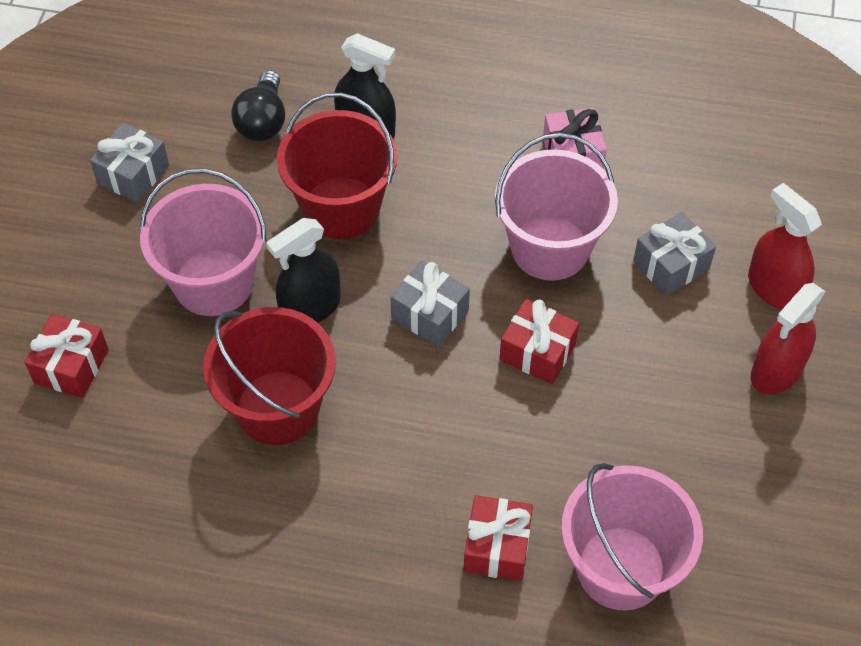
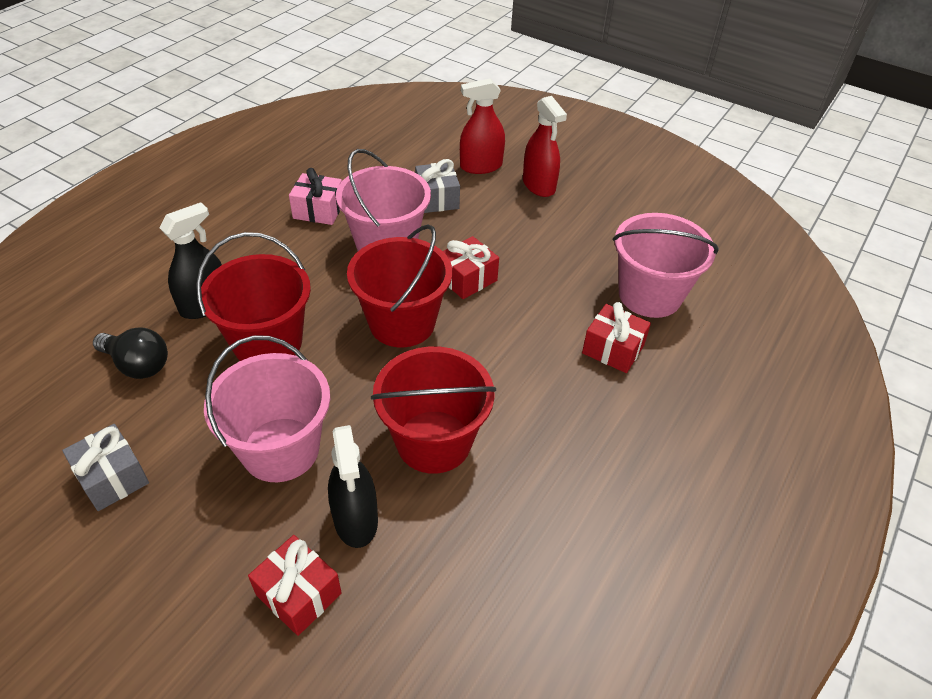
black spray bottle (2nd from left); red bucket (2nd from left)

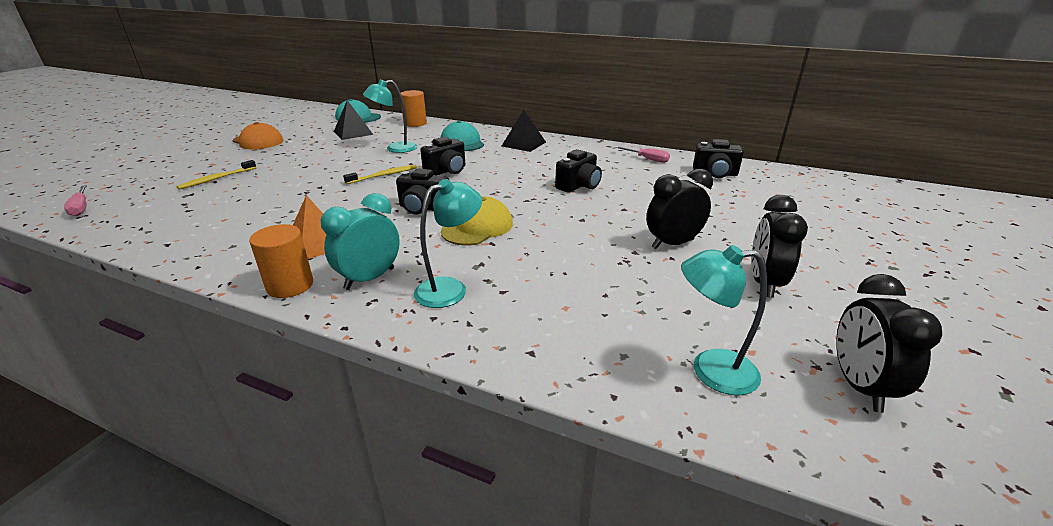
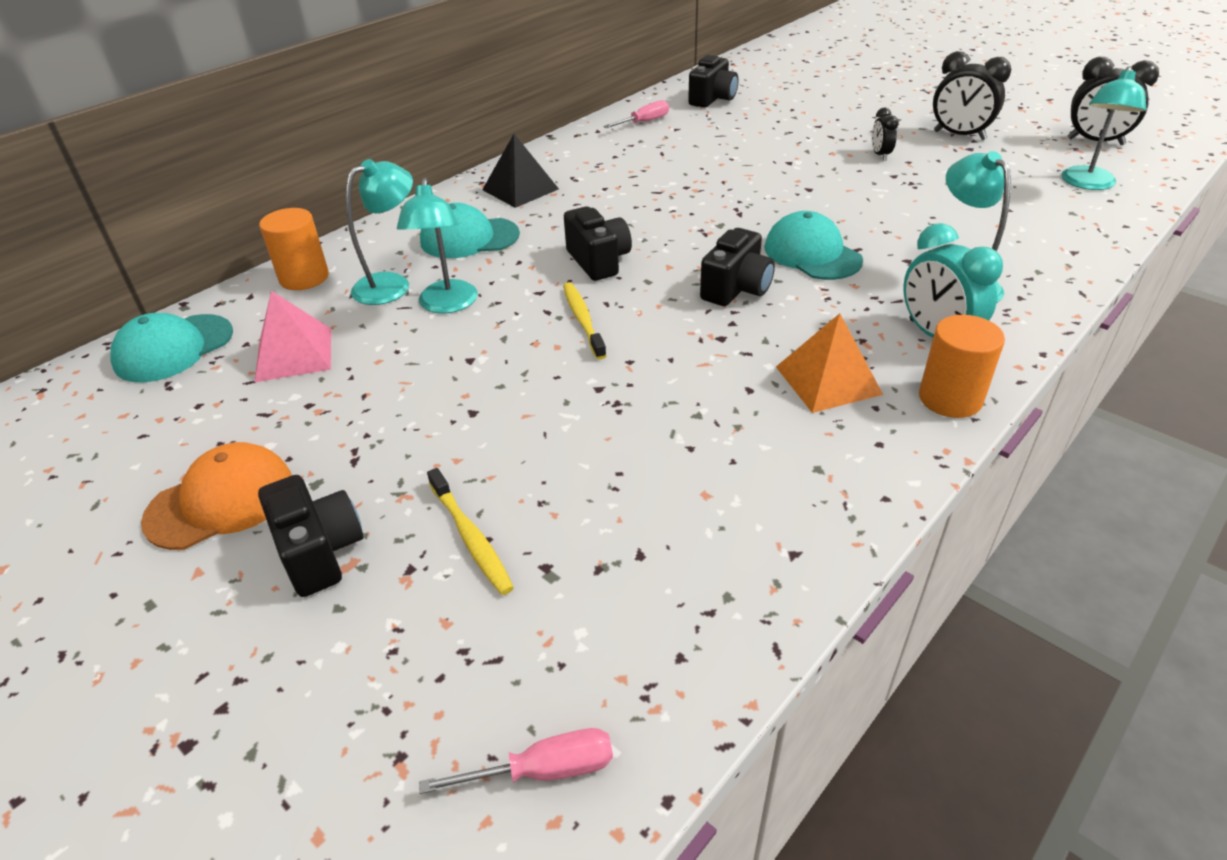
turquoise lamp (1st from left); black camera (1st from left); pink pyramid; turquoise cap (3rd from left); black clock (1st from left)

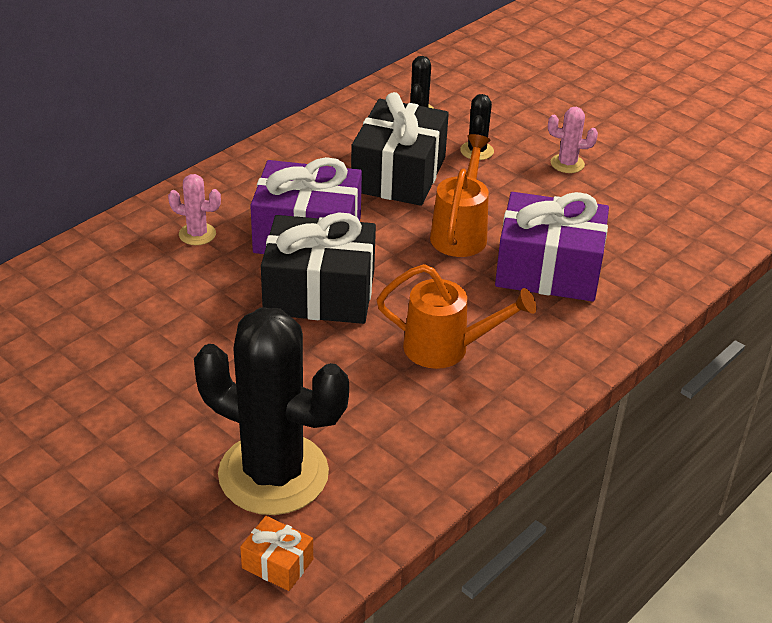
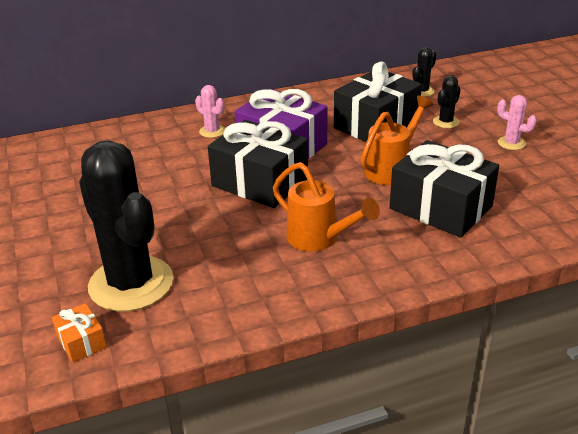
black gift (3rd from left)

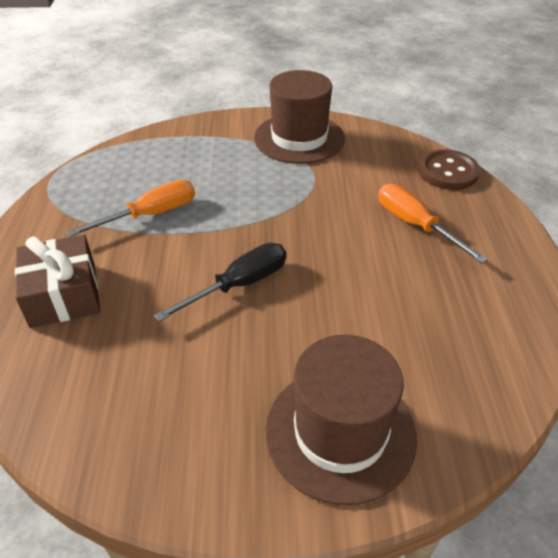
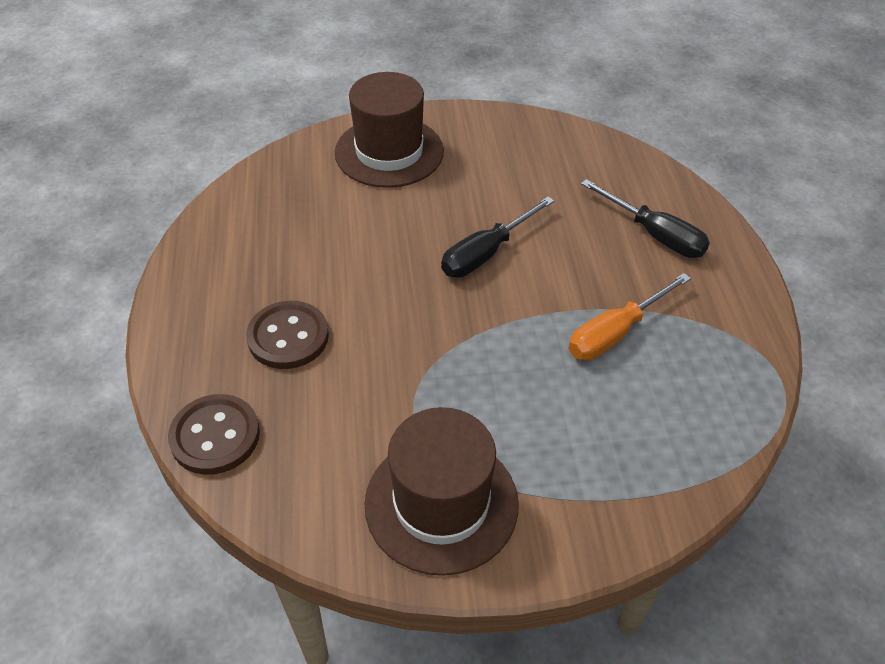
black screwdriver (2nd from left); brown button (2nd from left)

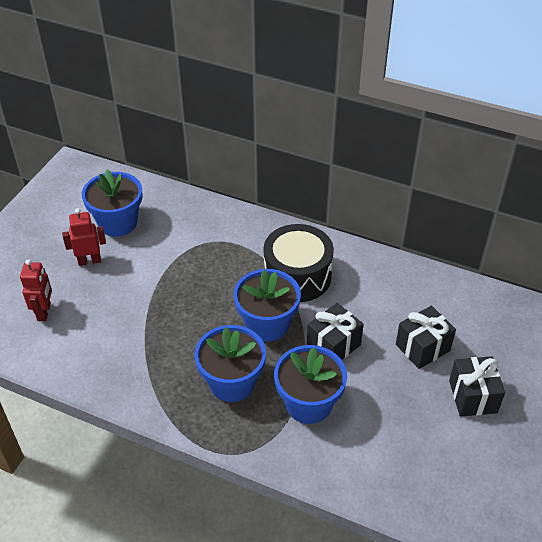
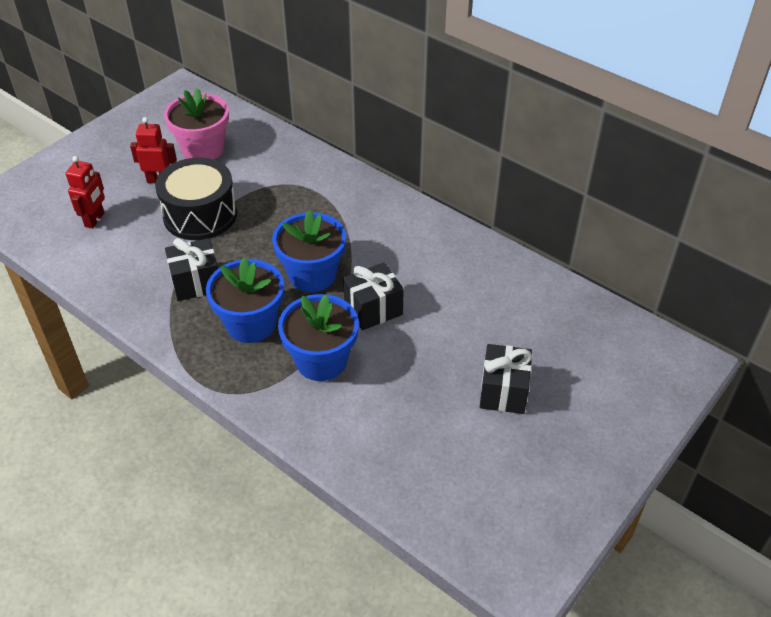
black drum; black gift (1st from left); pink flower pot

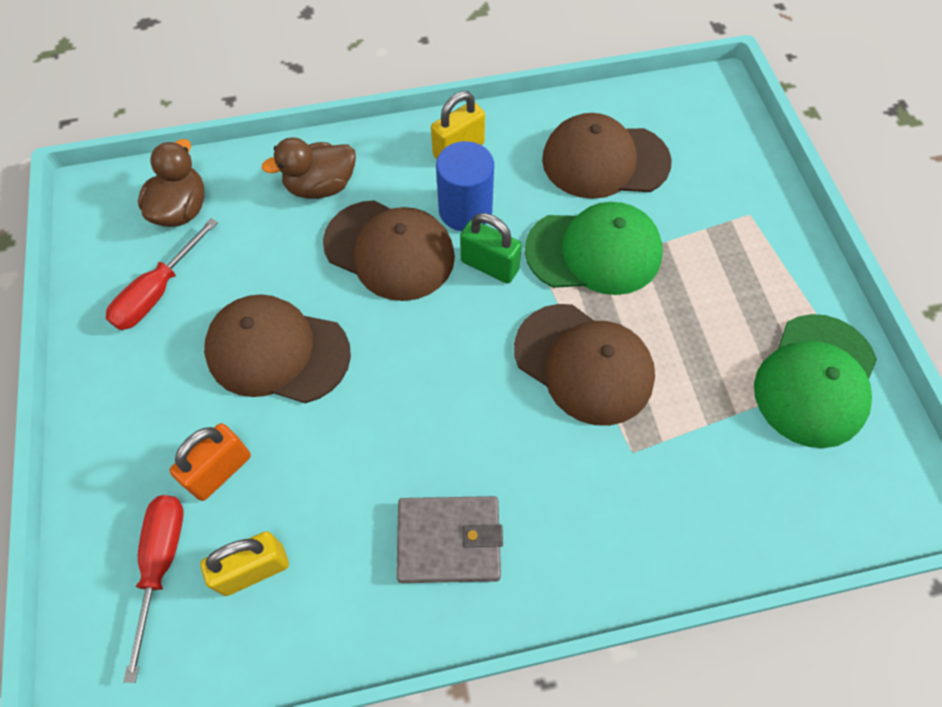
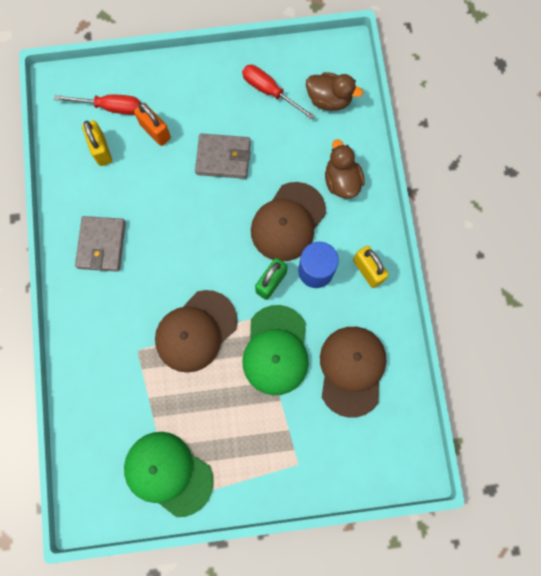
grey wallet (2nd from left)

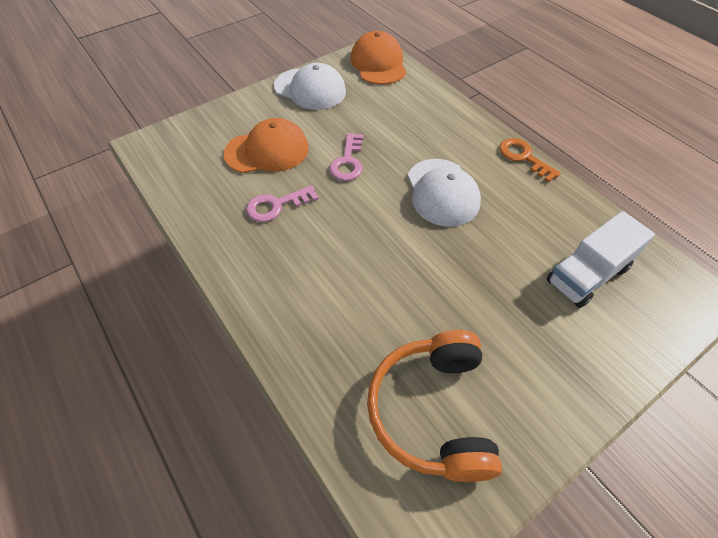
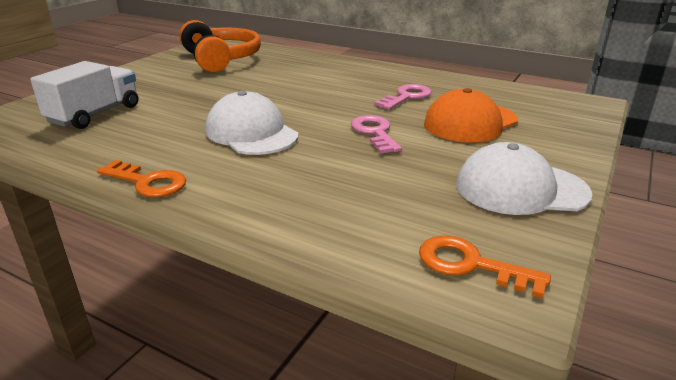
orange key (2nd from left)

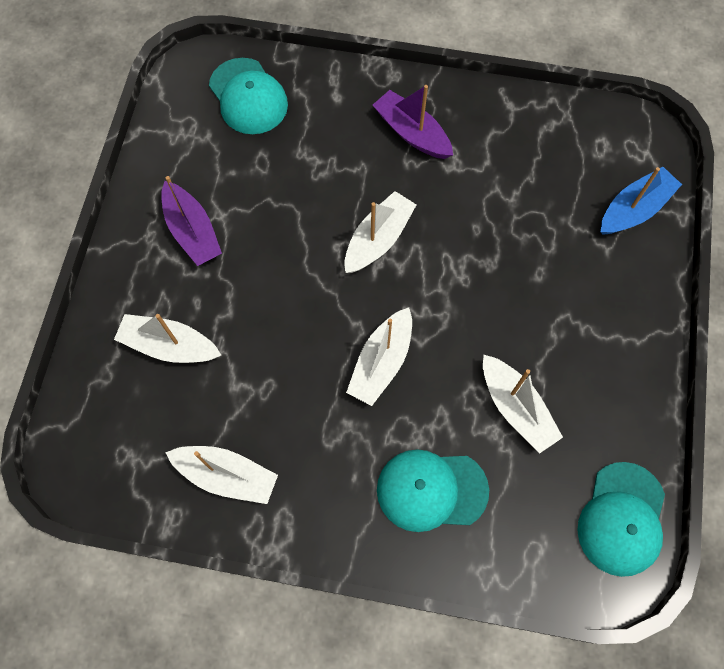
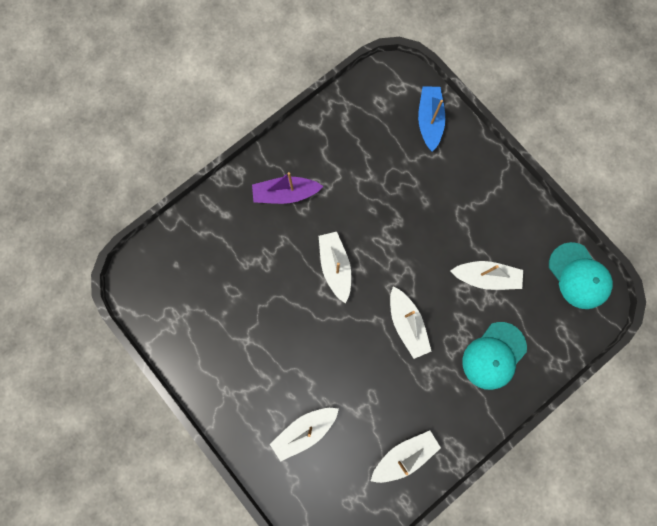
purple boat (1st from left in the first image); turquoise cap (1st from left in the first image)

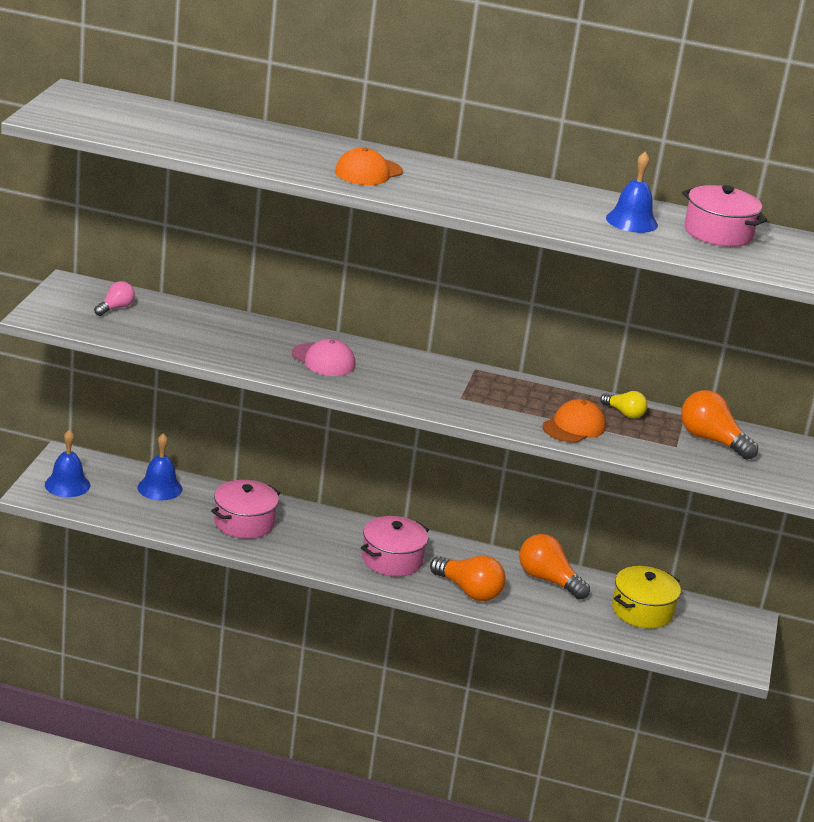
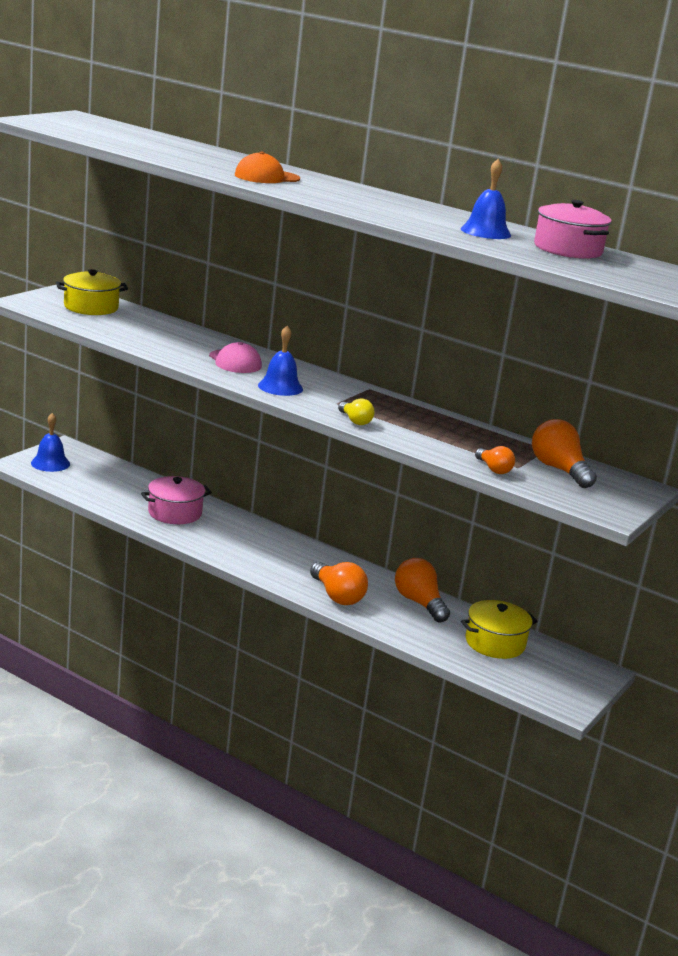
pink pot (2nd from left in the first image); orange cap (2nd from left in the first image); orange light bulb (3rd from left); blue bell (2nd from left); yellow light bulb; yellow pot (1st from left)

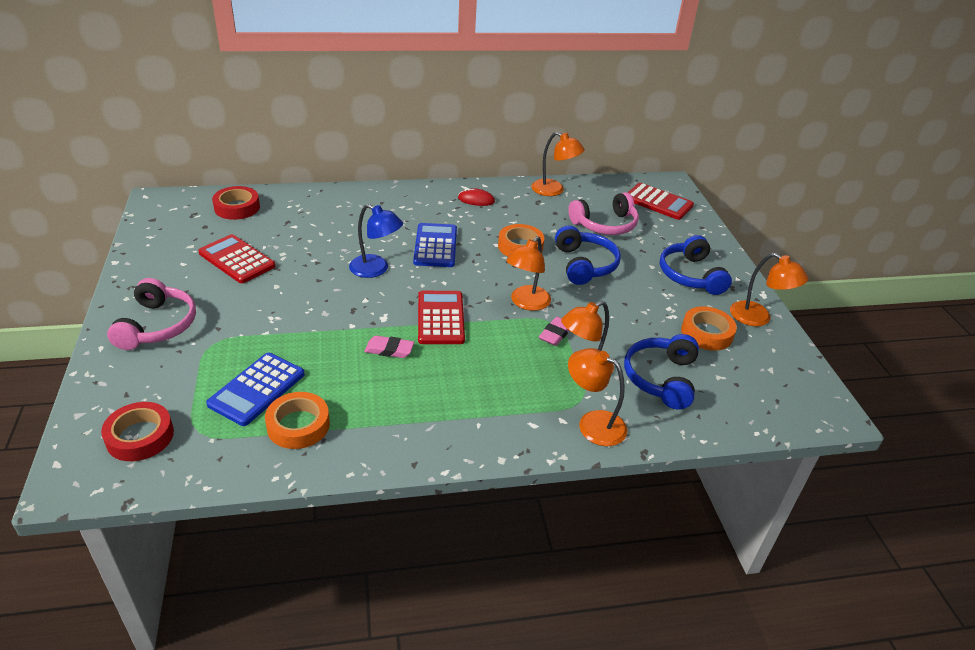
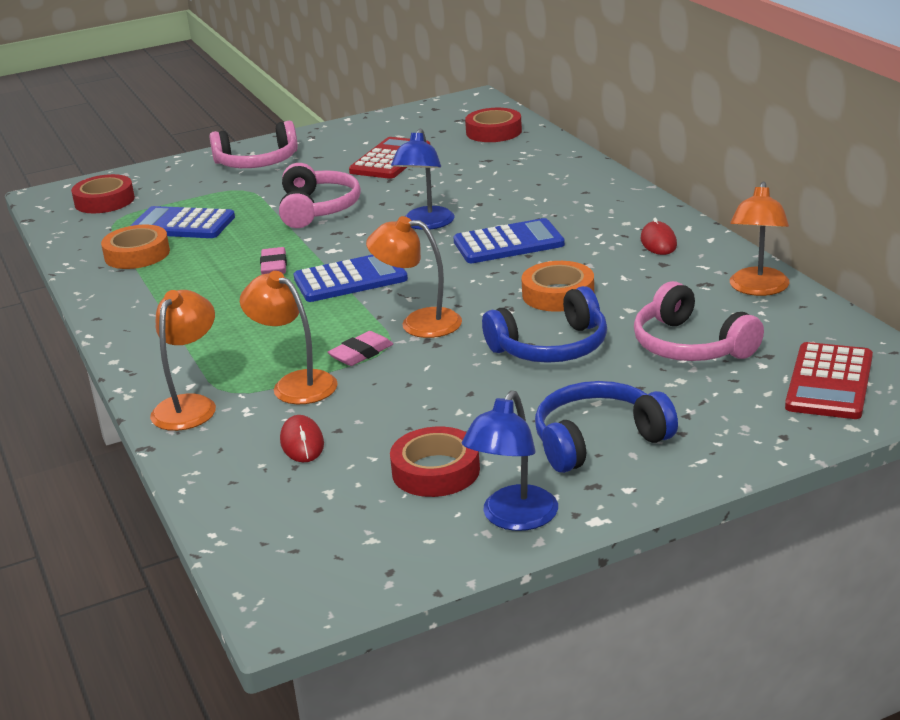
pink headphones (2nd from left); red mouse (1st from left); blue calculator (2nd from left); red tape (2nd from left); blue lamp (2nd from left); pink eraser (2nd from left)

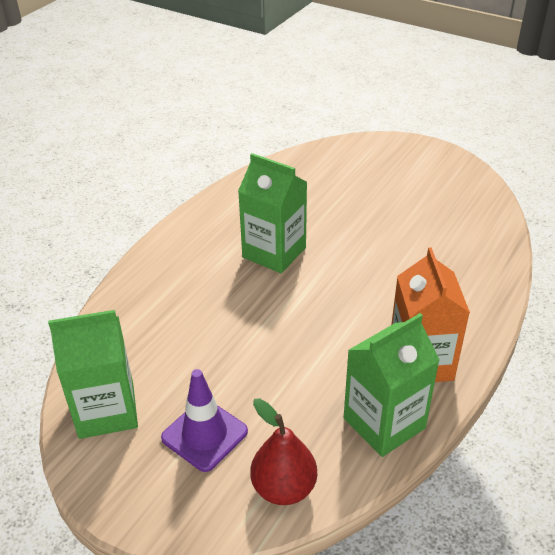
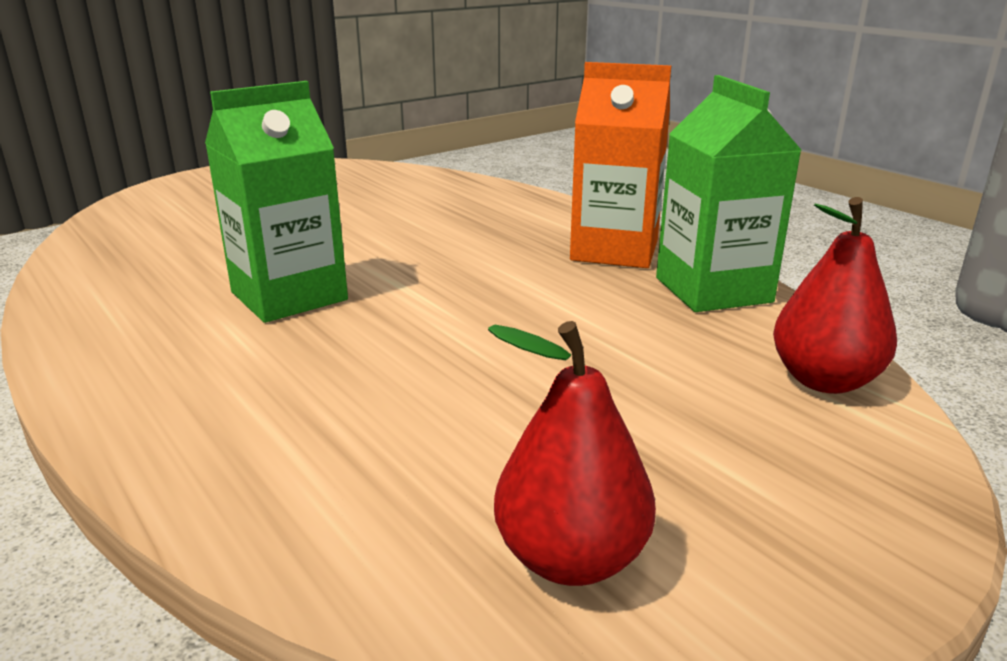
purple traffic cone; red pear (1st from left)

